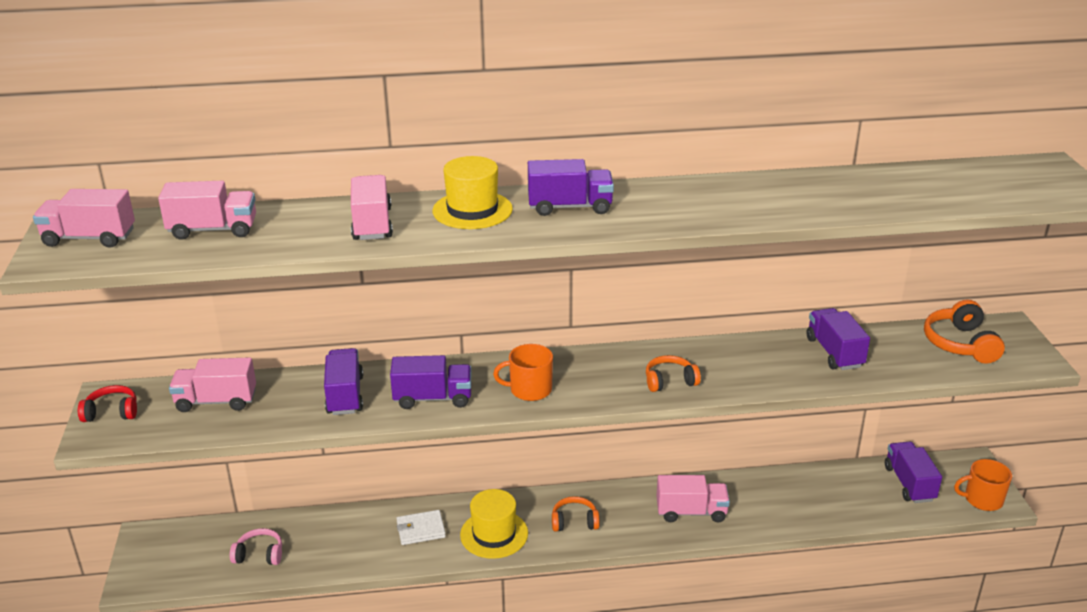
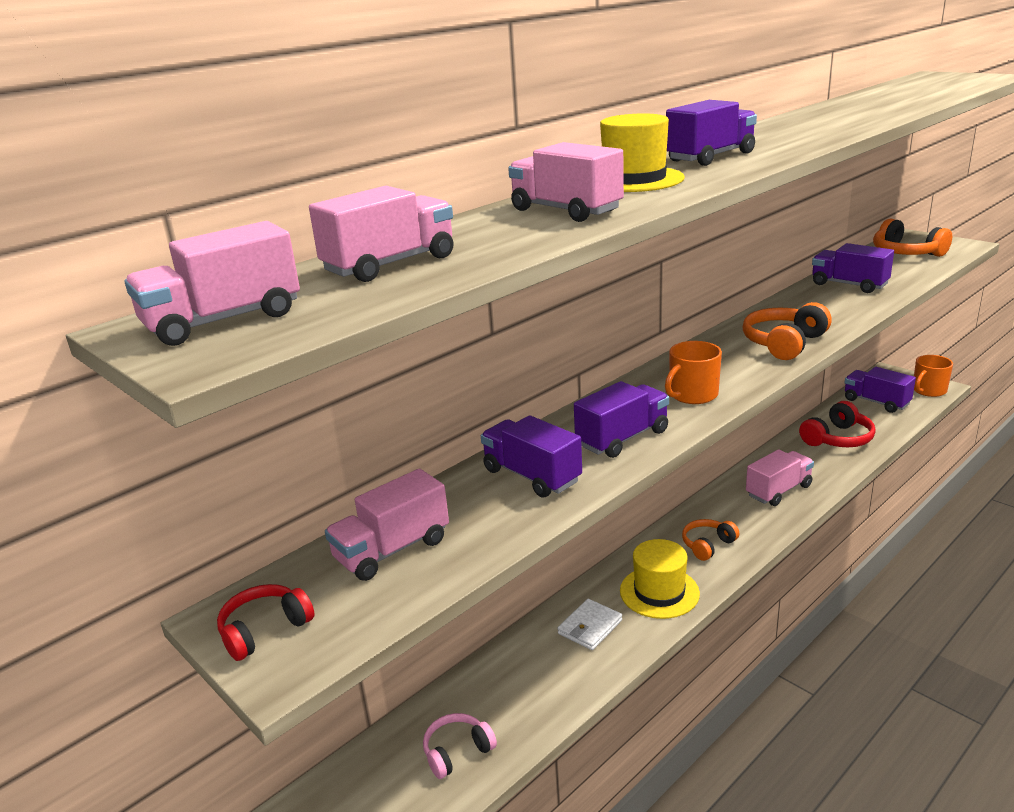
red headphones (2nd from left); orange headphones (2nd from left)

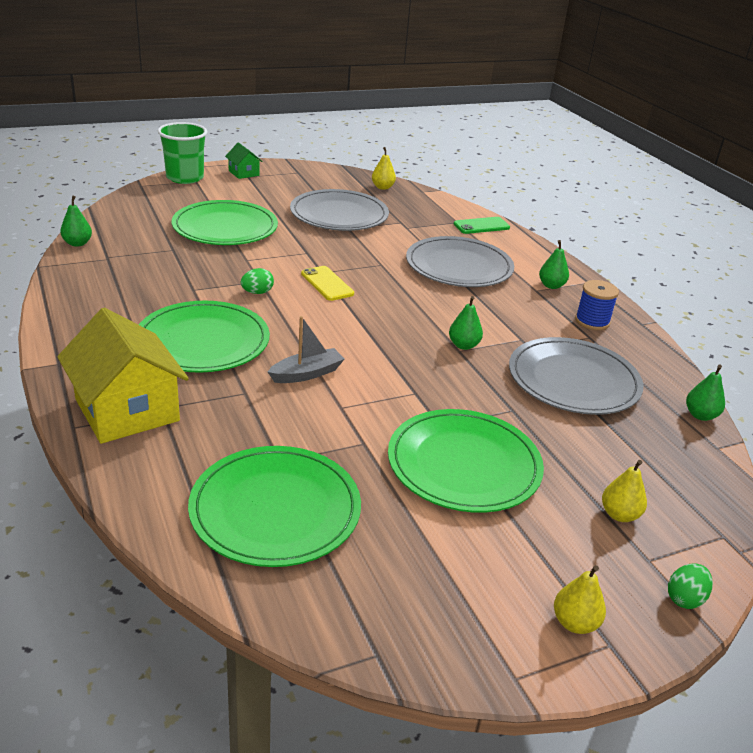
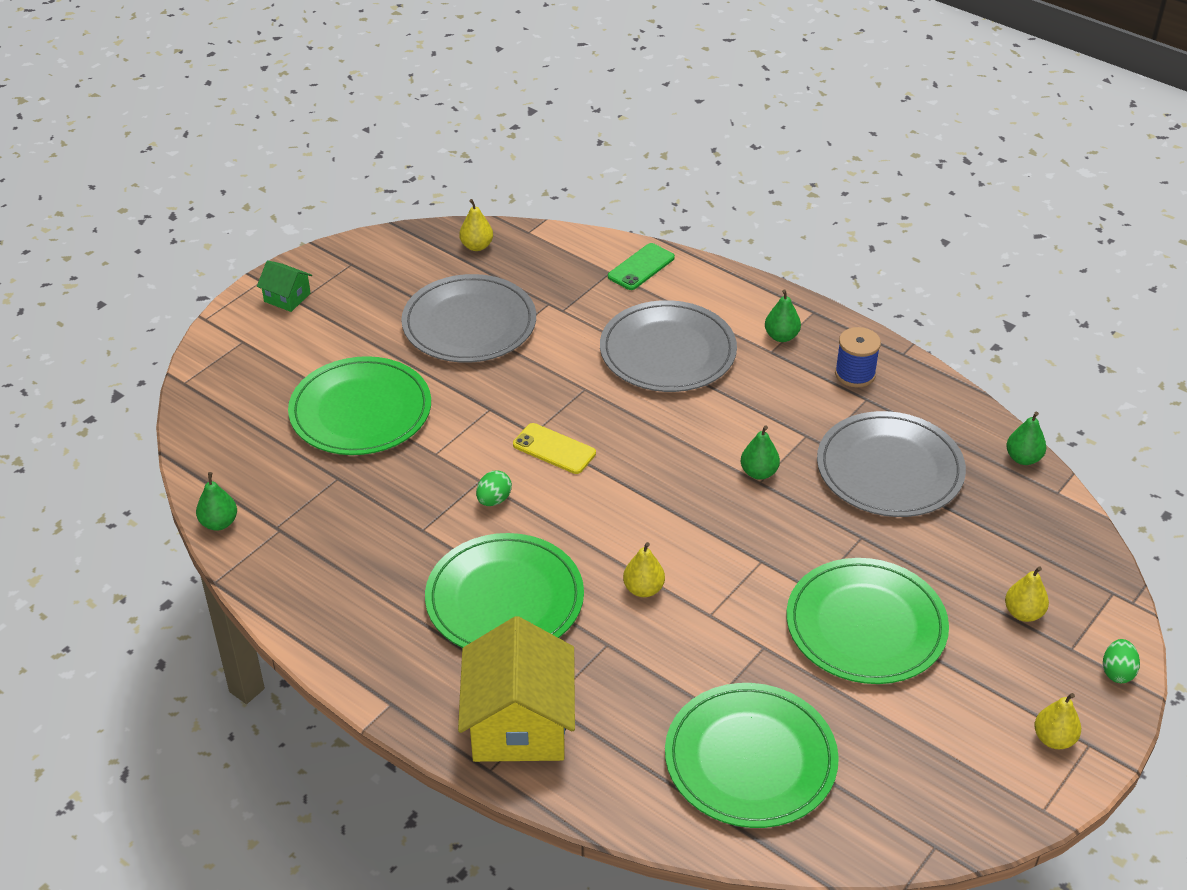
green cup; yellow pear (2nd from left); yellow house

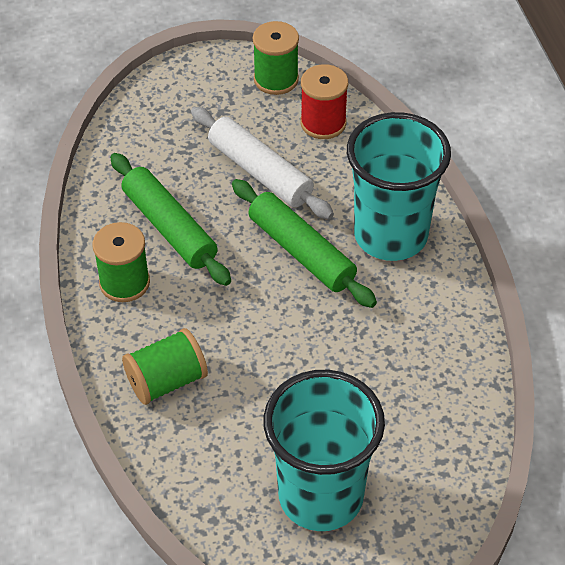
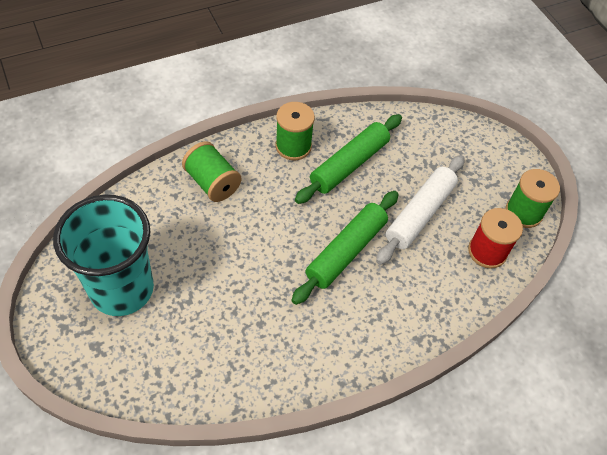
turquoise cup (2nd from left in the first image)

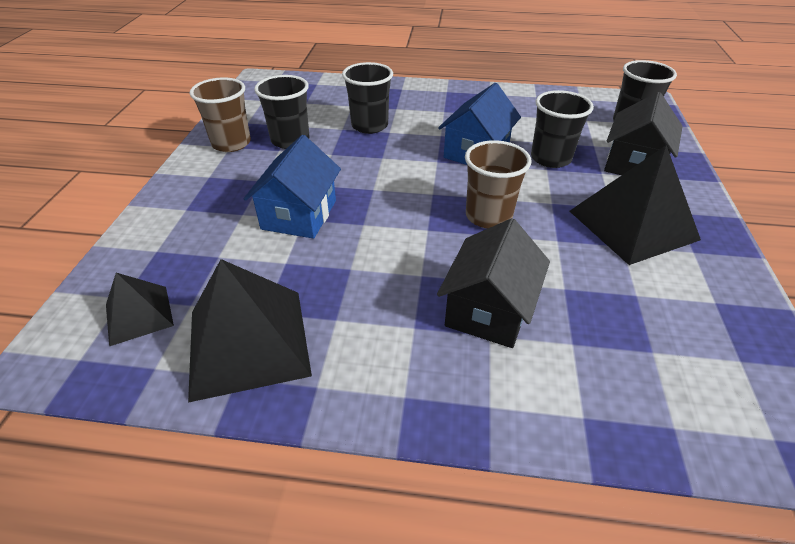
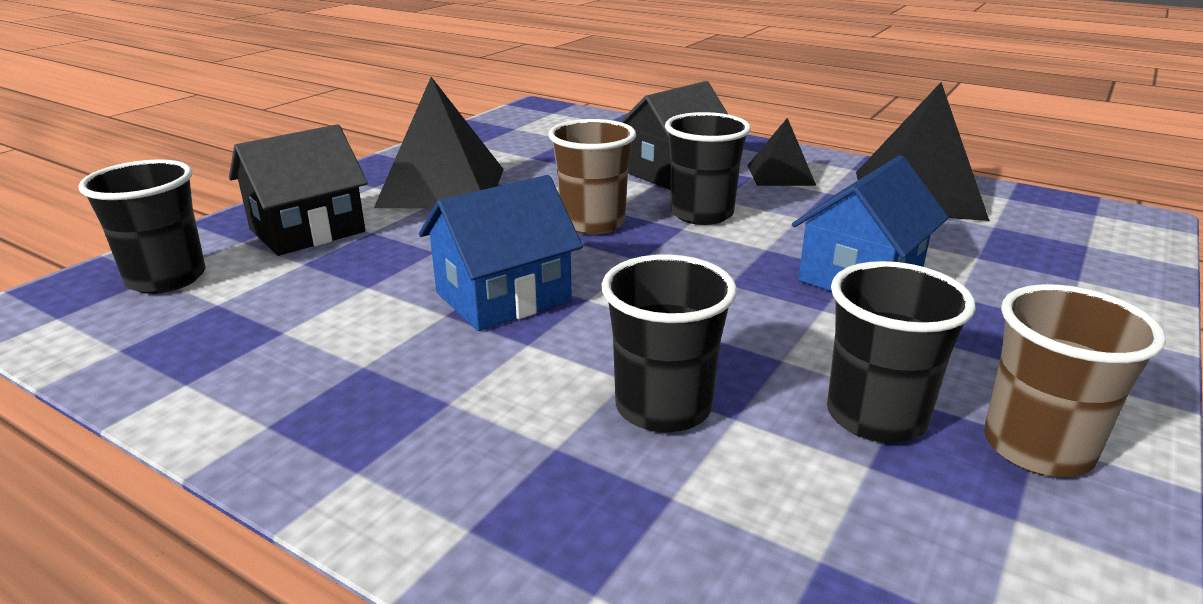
black pyramid (2nd from left); black cup (3rd from left)

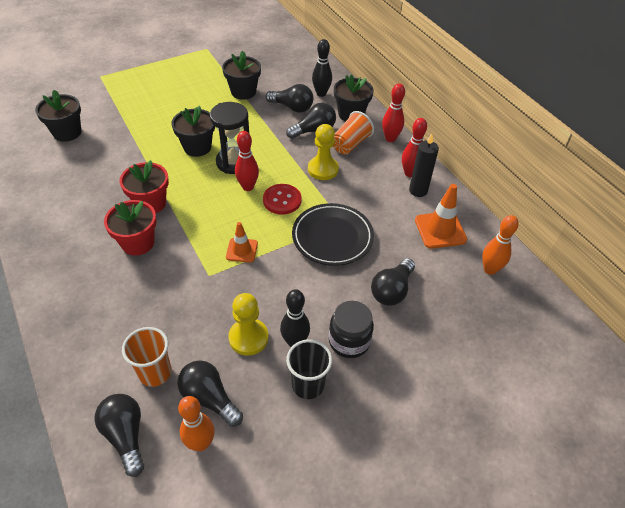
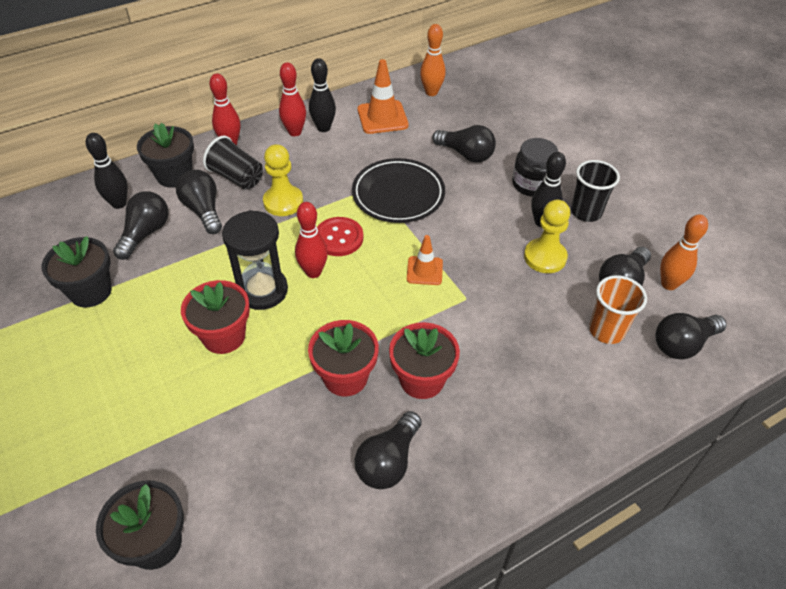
black light bulb (3rd from left); black bowling pin (2nd from left); red flower pot (1st from left); black cup (1st from left)

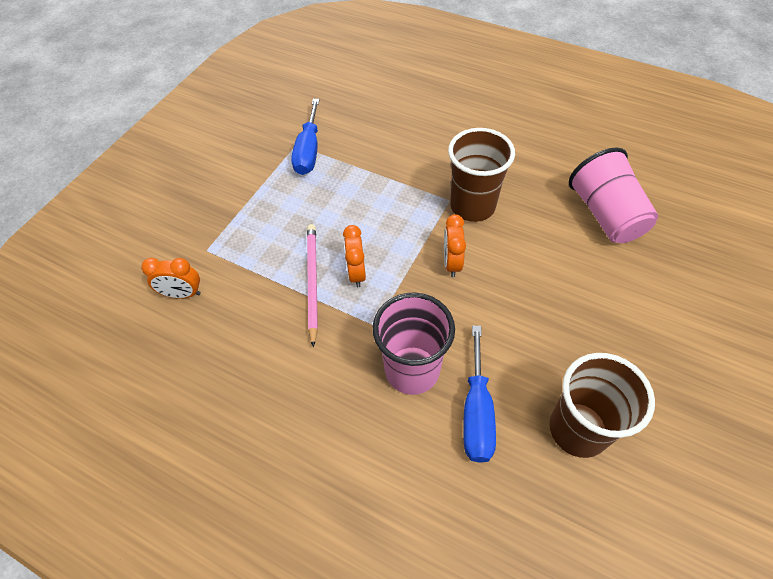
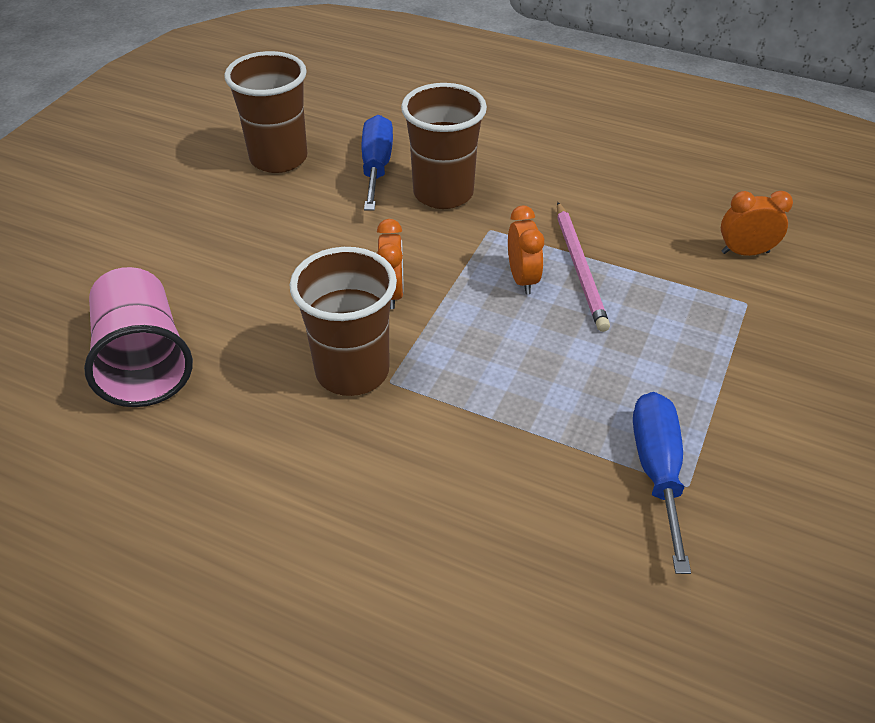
brown cup (3rd from left)

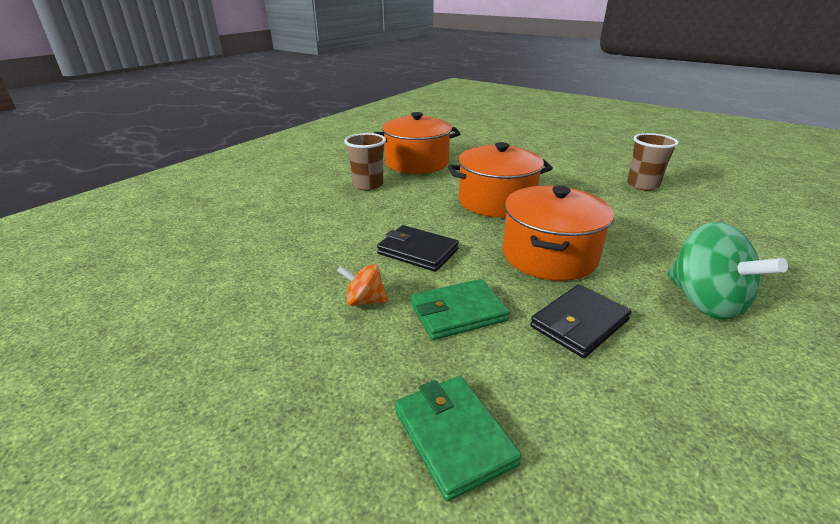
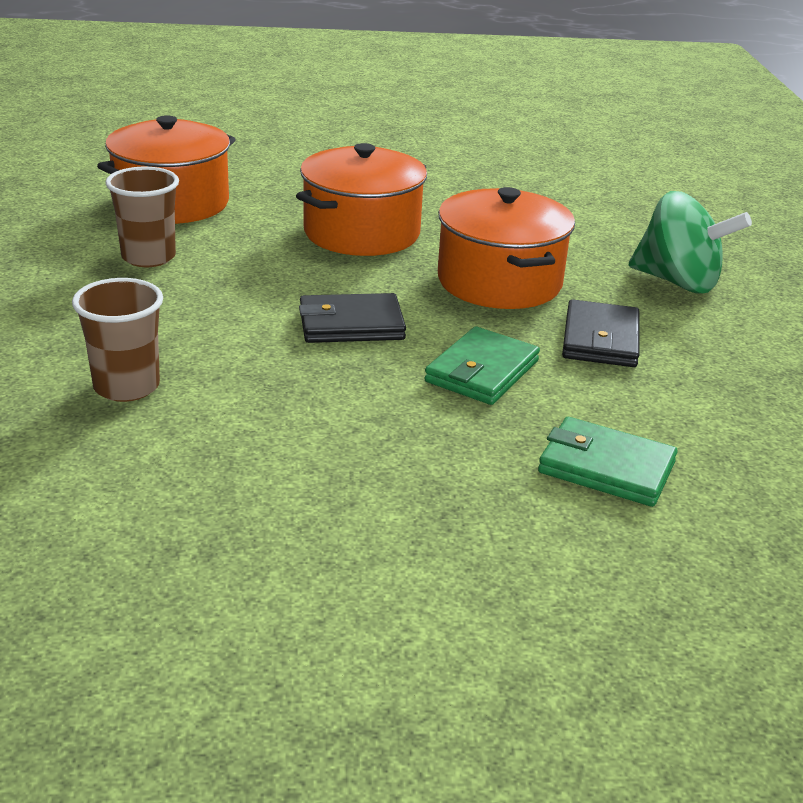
orange spinning top; brown cup (1st from left)

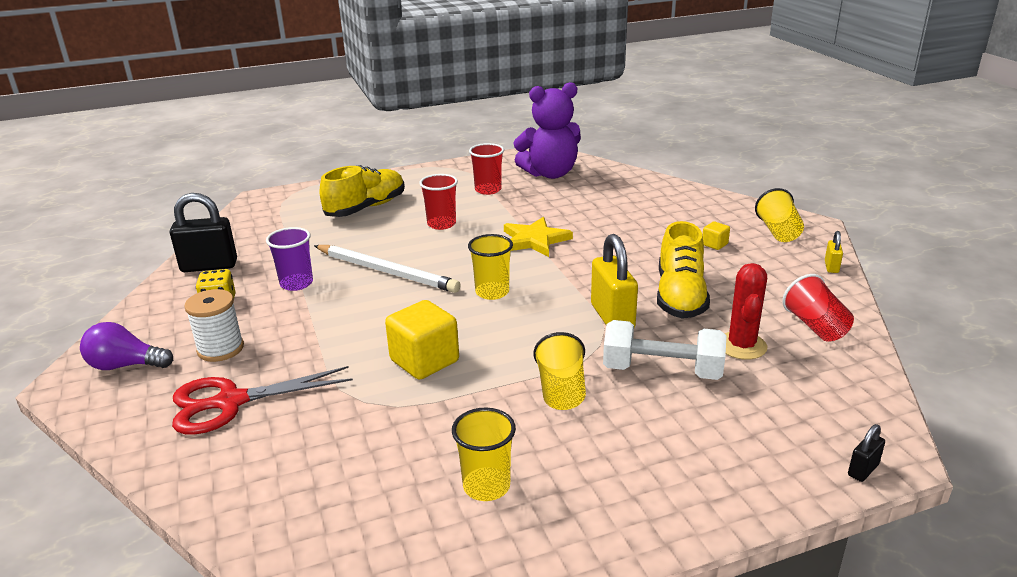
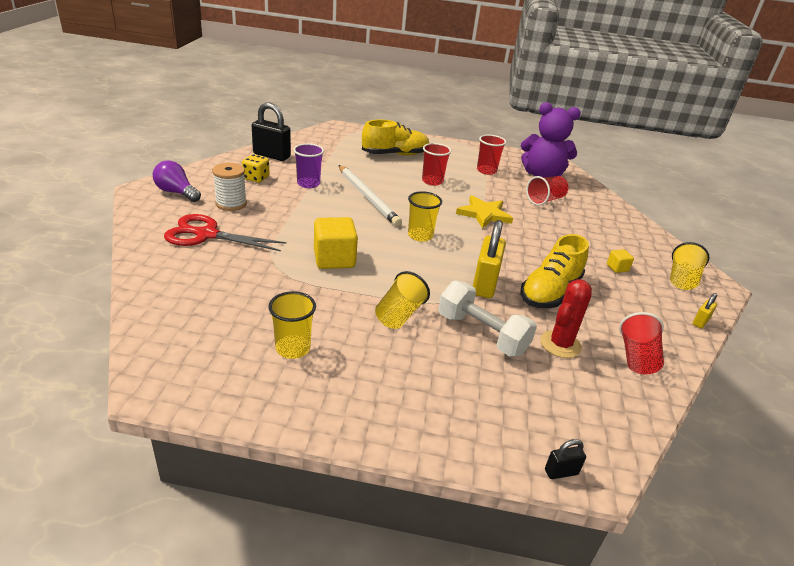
red cup (3rd from left)

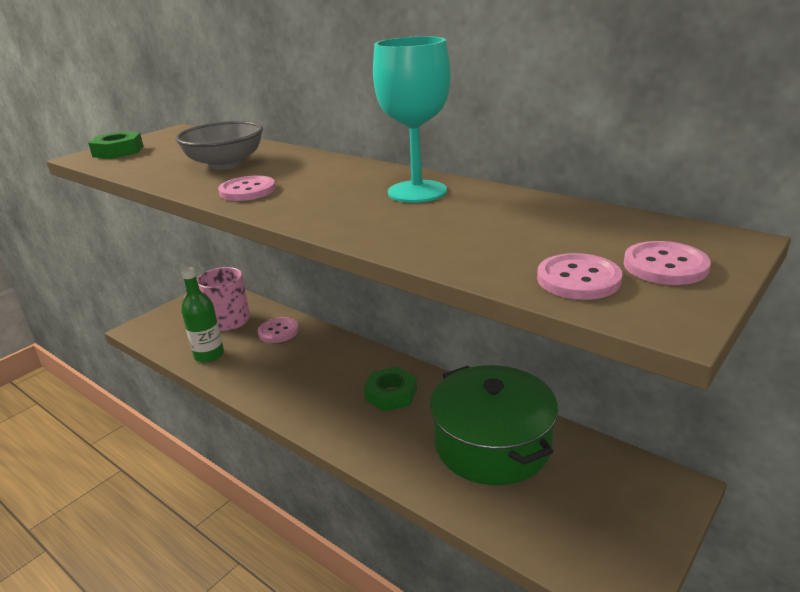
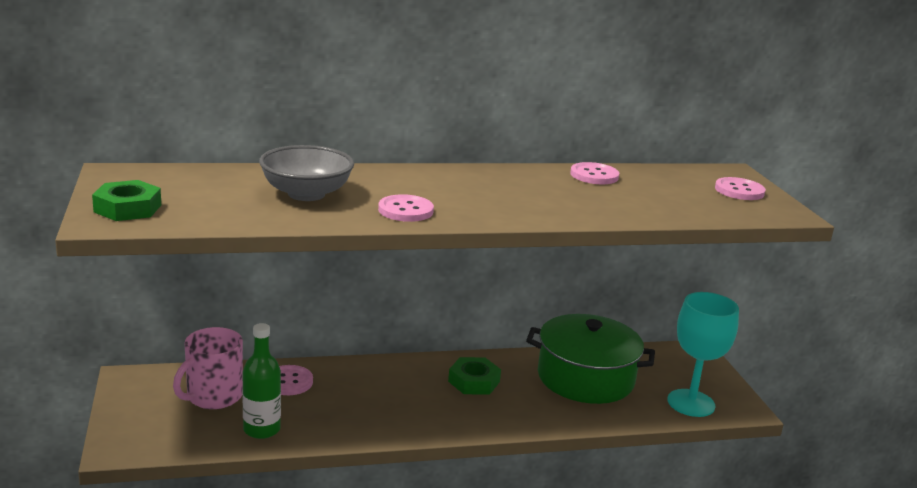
turquoise goblet; pink button (3rd from left)

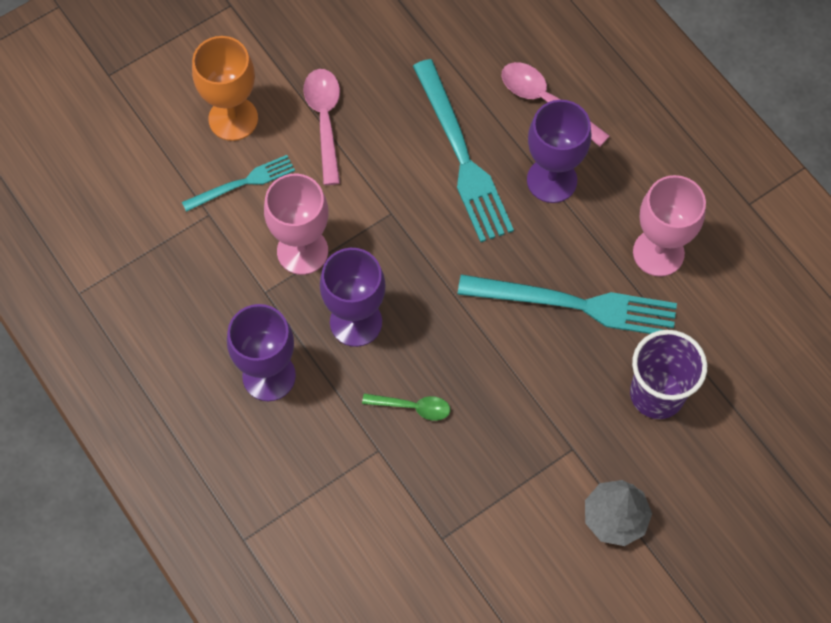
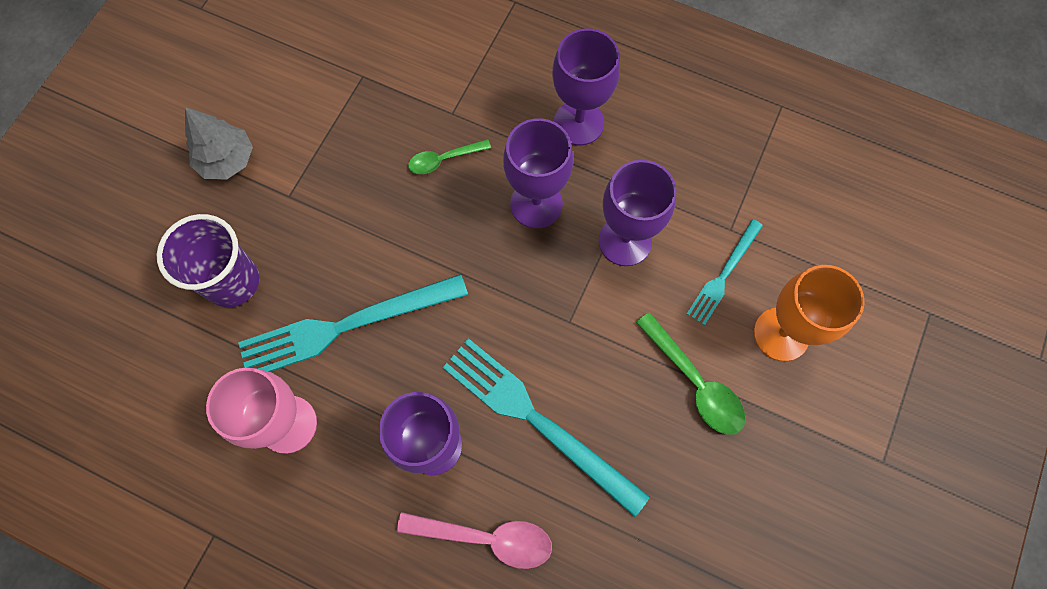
purple goblet (4th from left); green spoon (2nd from left)

